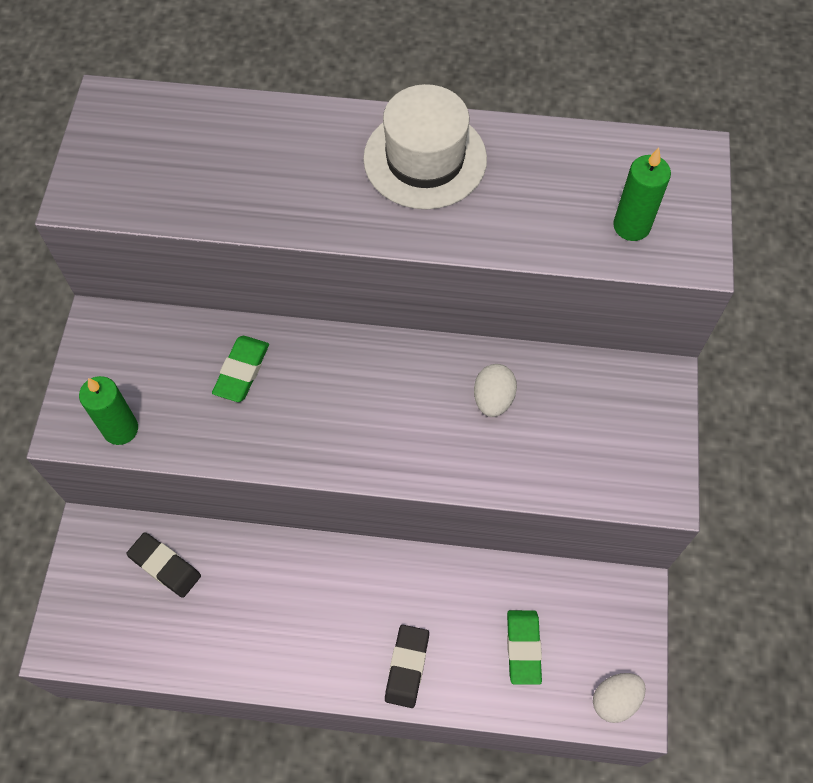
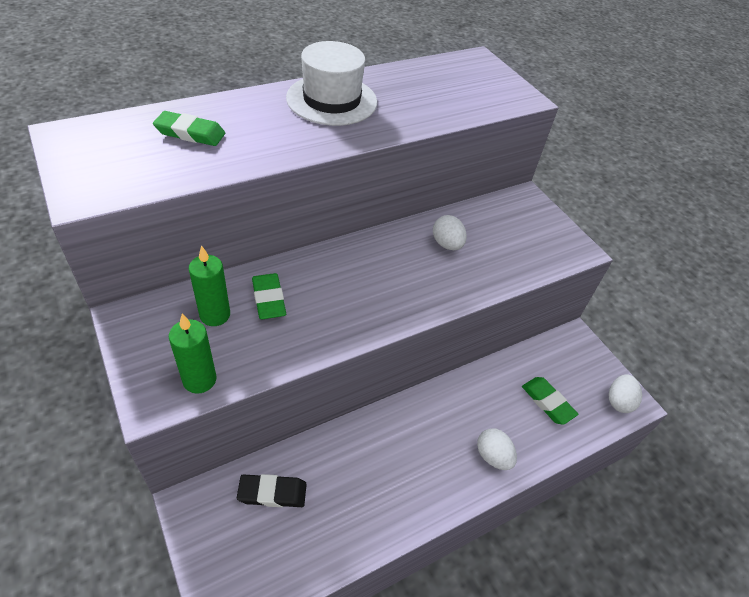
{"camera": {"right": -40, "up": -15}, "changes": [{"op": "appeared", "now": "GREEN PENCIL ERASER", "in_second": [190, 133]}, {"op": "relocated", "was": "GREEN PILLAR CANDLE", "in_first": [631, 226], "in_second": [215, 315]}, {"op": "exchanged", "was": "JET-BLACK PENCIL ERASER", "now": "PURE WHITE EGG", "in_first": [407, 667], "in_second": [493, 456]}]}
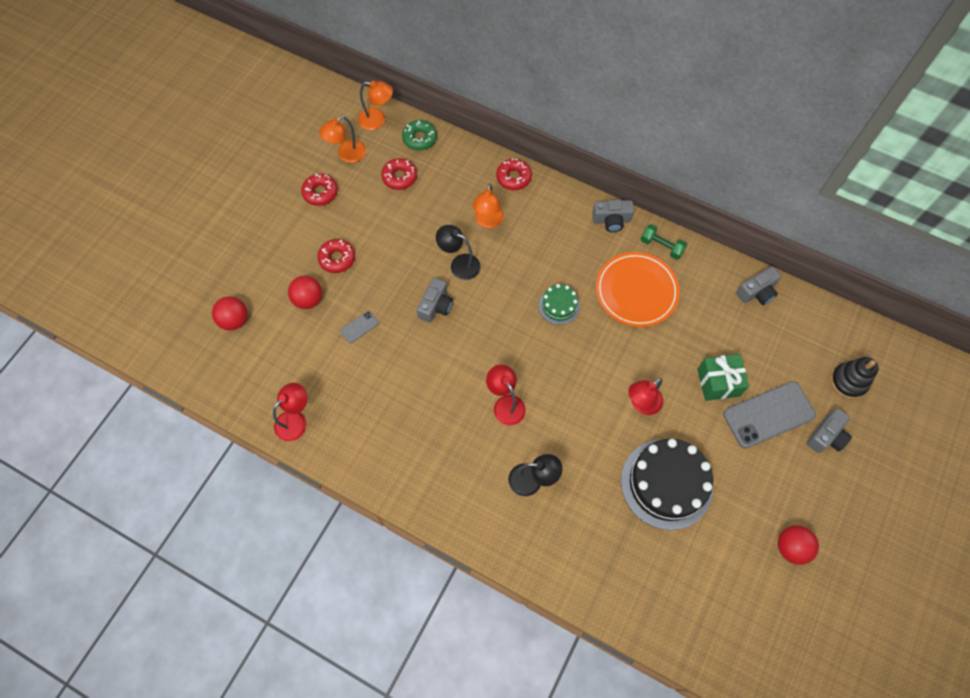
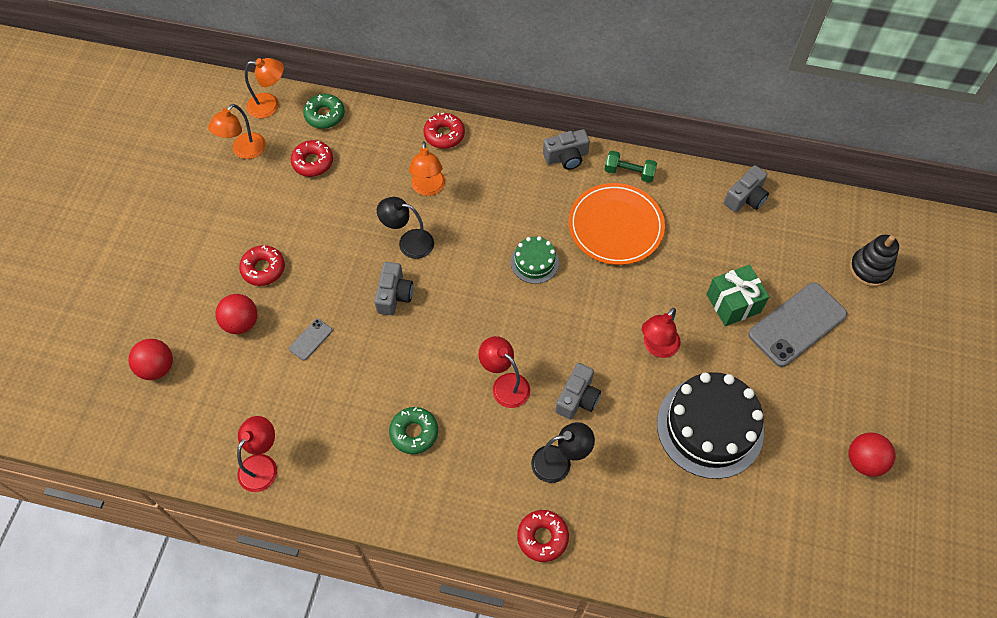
{"camera": {"right": -15, "up": -5}, "changes": [{"op": "appeared", "now": "GREEN GLAZED DONUT", "in_second": [414, 432]}, {"op": "relocated", "was": "CRIMSON GLAZED DONUT", "in_first": [320, 192], "in_second": [542, 537]}, {"op": "relocated", "was": "GREY CAMERA", "in_first": [826, 436], "in_second": [577, 398]}]}
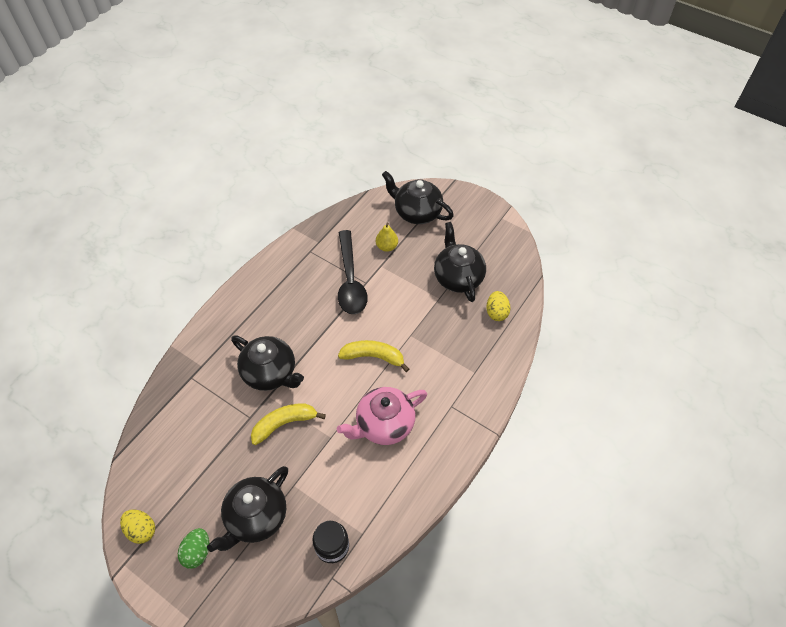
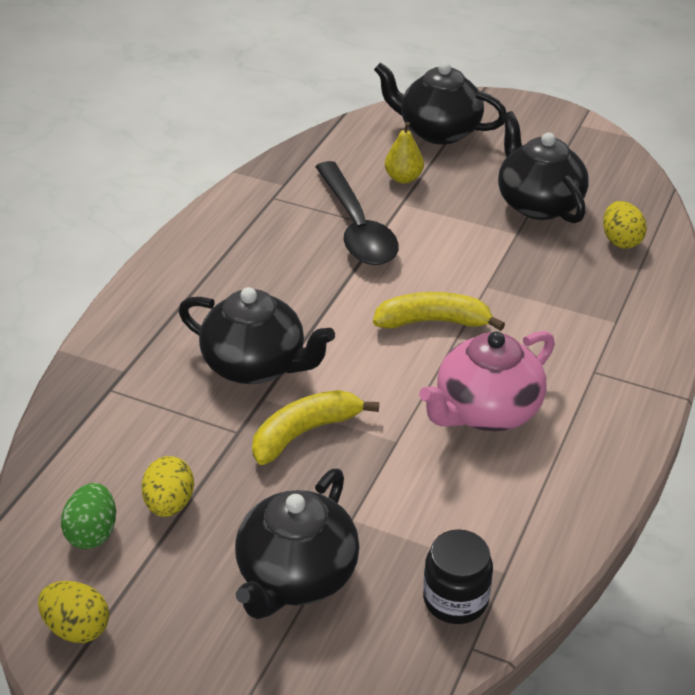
{"camera": {"right": -10, "up": -15}, "changes": [{"op": "relocated", "was": "GREEN EGG", "in_first": [197, 552], "in_second": [93, 533]}, {"op": "appeared", "now": "BRIGHT YELLOW EGG", "in_second": [170, 504]}]}
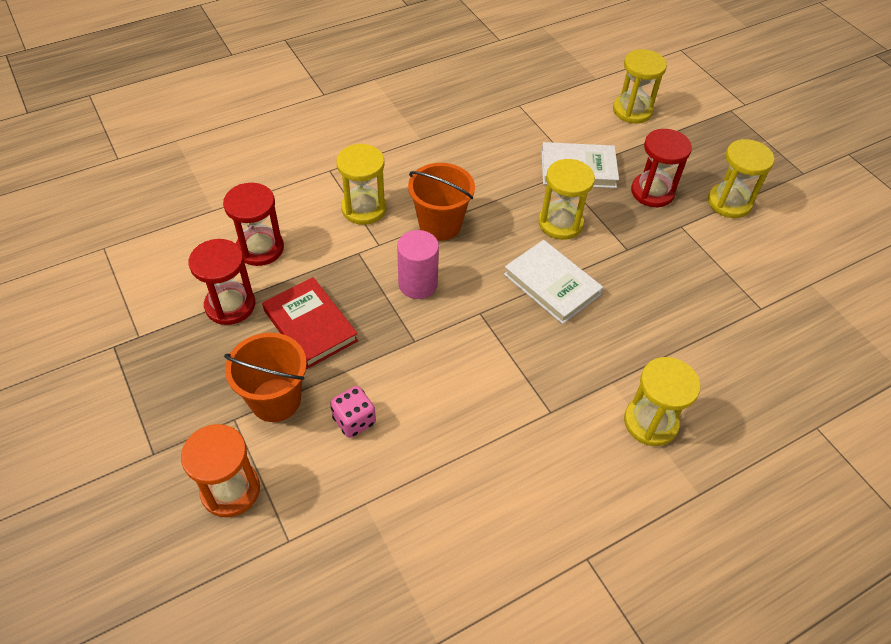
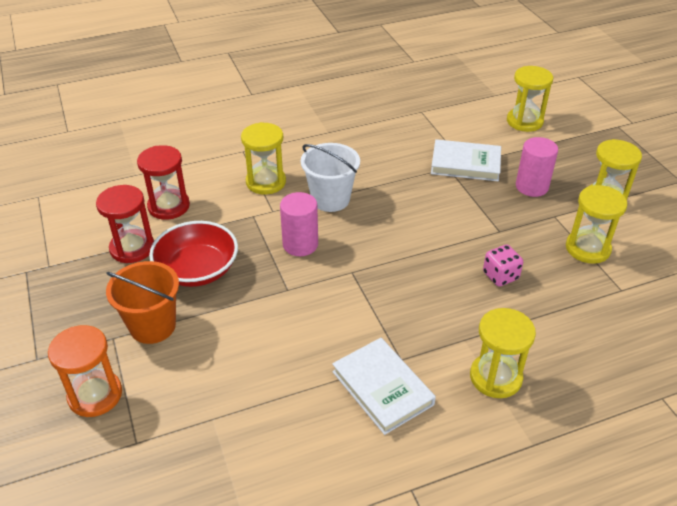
{"camera": {"right": 10, "up": -10}, "changes": [{"op": "exchanged", "was": "CRIMSON HARDCOVER", "now": "CRIMSON SERVING BOWL", "in_first": [310, 326], "in_second": [197, 269]}, {"op": "colour", "was": "ORANGE SAND BUCKET", "now": "PURE WHITE SAND BUCKET", "in_first": [440, 225], "in_second": [330, 199]}, {"op": "relocated", "was": "PURE WHITE HARDCOVER", "in_first": [552, 284], "in_second": [382, 388]}, {"op": "relocated", "was": "ROSY DIE", "in_first": [354, 420], "in_second": [500, 276]}, {"op": "exchanged", "was": "CRIMSON HOURGLASS", "now": "ROSY CYLINDER", "in_first": [652, 192], "in_second": [531, 187]}, {"op": "relocated", "was": "BRIGHT YELLOW HOURGLASS", "in_first": [560, 223], "in_second": [587, 248]}]}
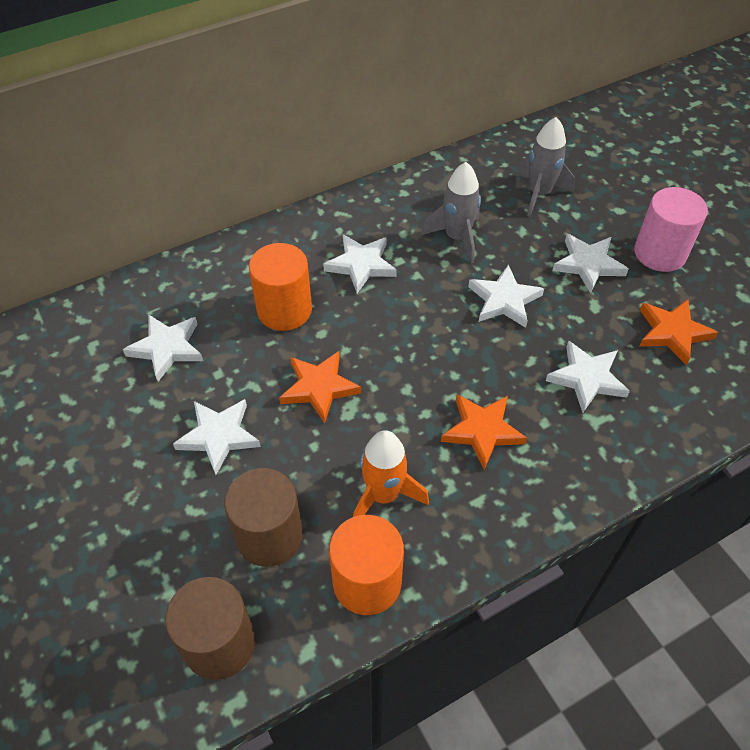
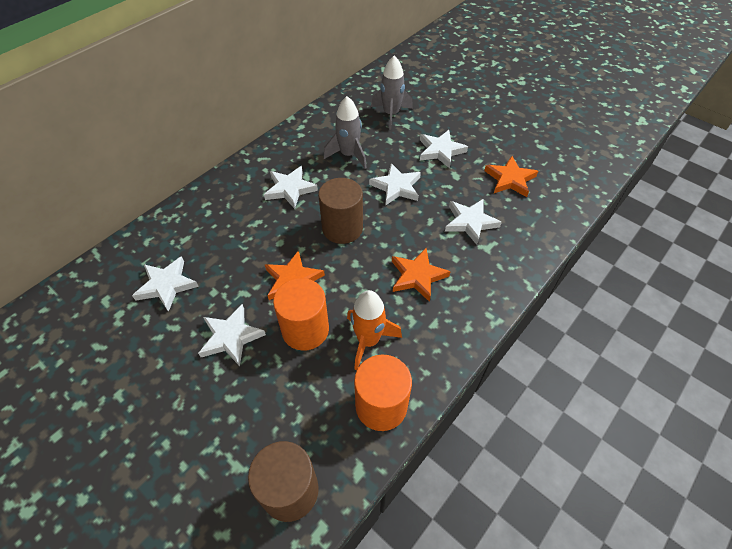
{"camera": {"right": -20, "up": 0}, "changes": [{"op": "relocated", "was": "ORANGE CYLINDER", "in_first": [284, 310], "in_second": [305, 330]}, {"op": "relocated", "was": "BROWN CYLINDER", "in_first": [269, 536], "in_second": [342, 228]}, {"op": "missing", "was": "ROSY CYLINDER", "in_first": [660, 253]}]}
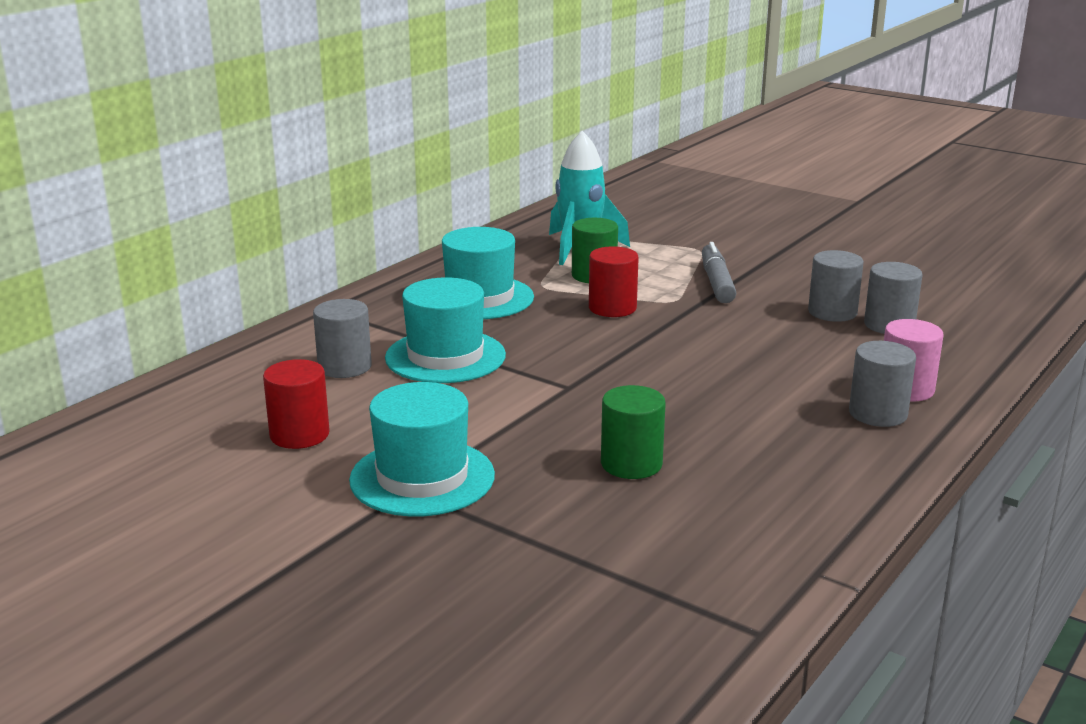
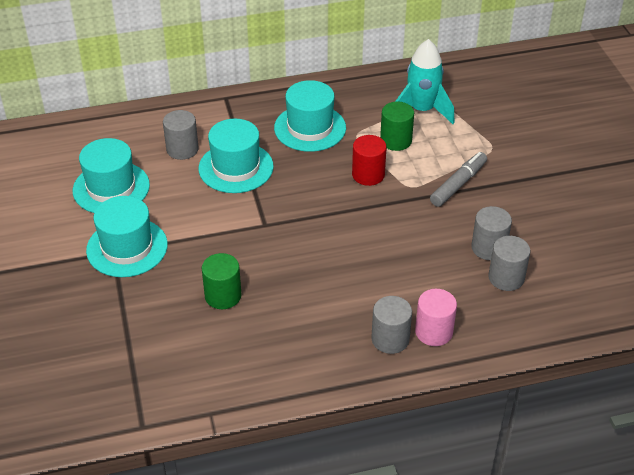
{"camera": {"right": 40, "up": 20}, "changes": [{"op": "exchanged", "was": "CRIMSON CYLINDER", "now": "TEAL HAT", "in_first": [299, 435], "in_second": [111, 188]}]}
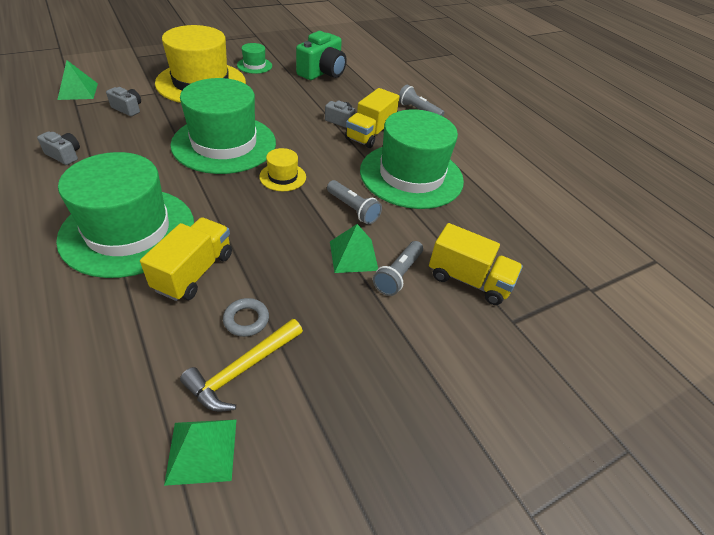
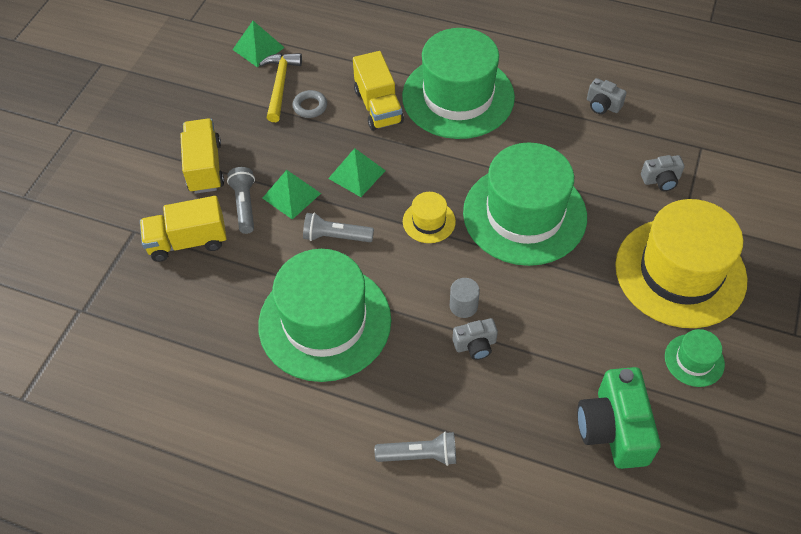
{"camera": {"right": 145, "up": 10}, "changes": [{"op": "relocated", "was": "BRIGHT YELLOW LORRY", "in_first": [370, 133], "in_second": [205, 167]}, {"op": "relocated", "was": "GREEN PYRAMID SHAPE", "in_first": [78, 91], "in_second": [356, 174]}, {"op": "appeared", "now": "GREY CYLINDER", "in_second": [463, 306]}, {"op": "spun", "was": "GREY CAMERA", "in_first": [64, 155], "in_second": [602, 105], "clockwise": 45}]}
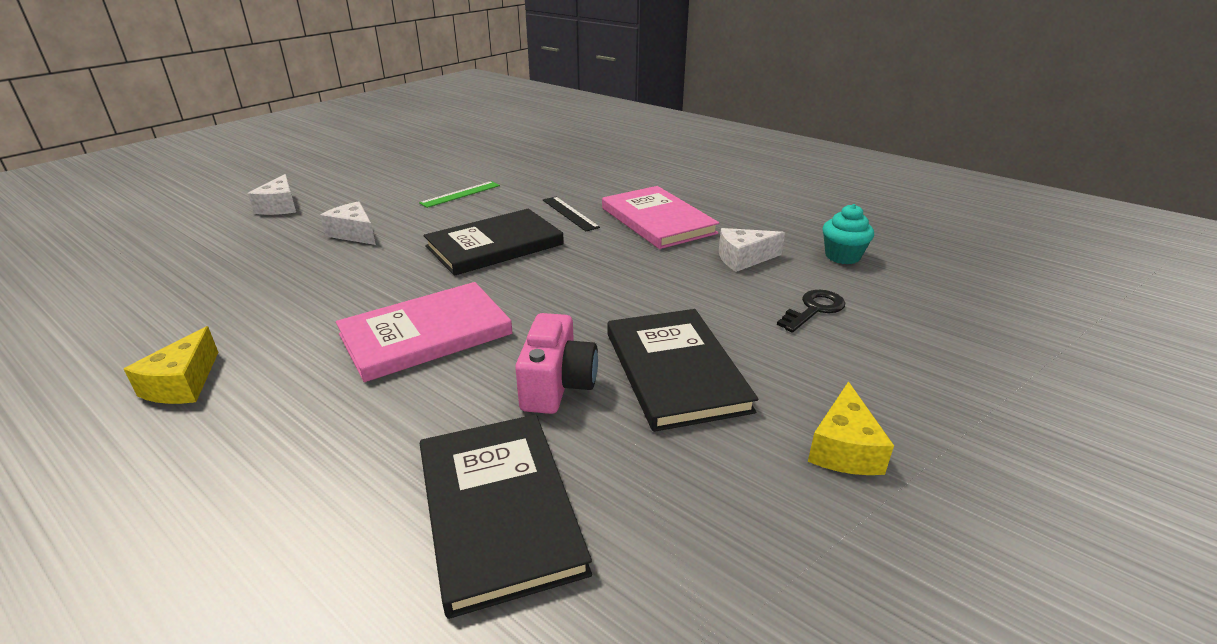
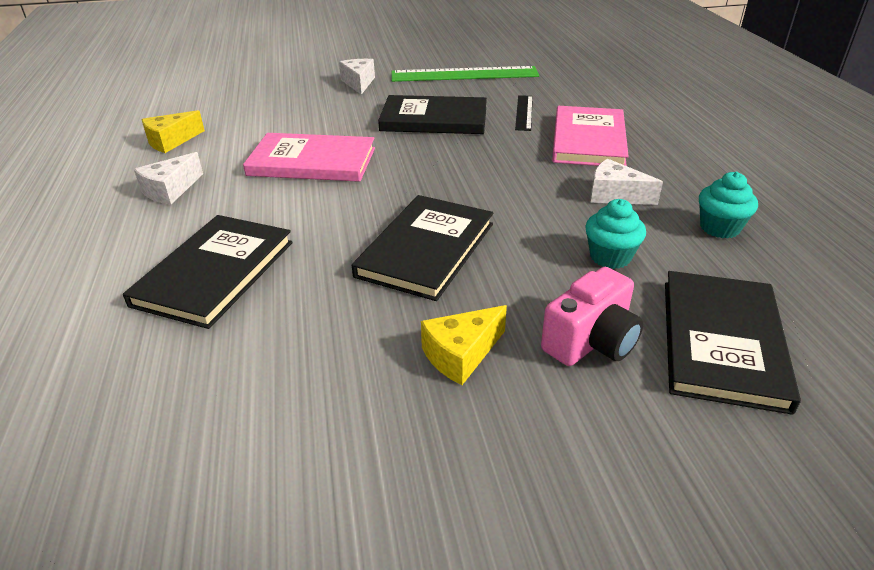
{"camera": {"right": 40, "up": 5}, "changes": [{"op": "relocated", "was": "PURE WHITE CHEESE WEDGE", "in_first": [280, 207], "in_second": [170, 190]}, {"op": "size", "was": "GREEN STRAIGHTEDGE", "in_first": [460, 194], "in_second": [464, 74], "ratio": 1.96}, {"op": "relocated", "was": "ROSY CAMERA", "in_first": [557, 385], "in_second": [591, 342]}, {"op": "exchanged", "was": "JET-BLACK LATCHKEY", "now": "TEAL FAIRY CAKE", "in_first": [814, 309], "in_second": [610, 257]}, {"op": "appeared", "now": "JET-BLACK HARDCOVER", "in_second": [722, 342]}]}
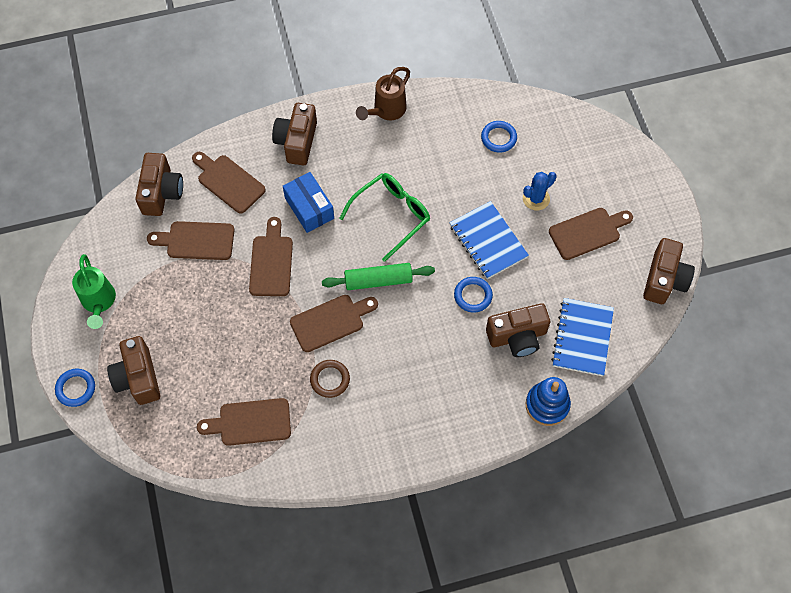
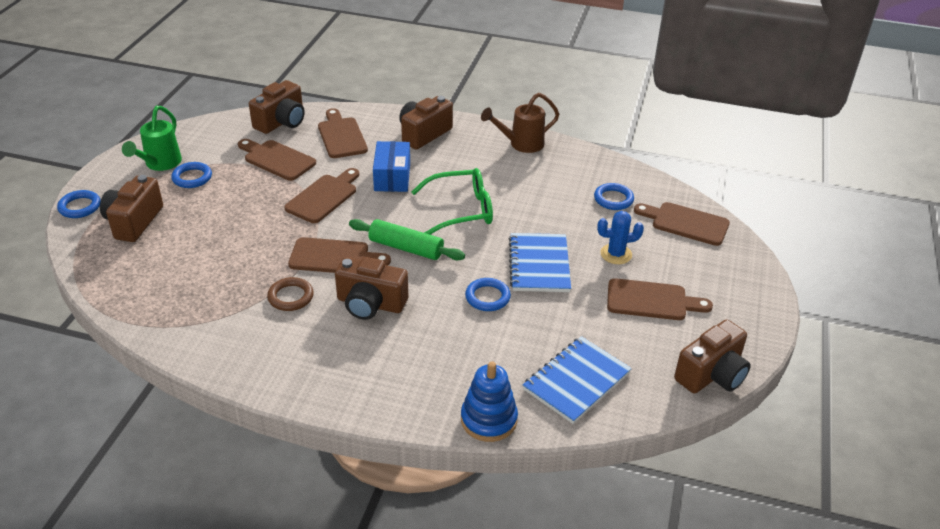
{"camera": {"right": 30, "up": -25}, "changes": [{"op": "appeared", "now": "BLUE TORUS", "in_second": [192, 178]}, {"op": "relocated", "was": "BROWN CAMERA", "in_first": [517, 337], "in_second": [370, 304]}, {"op": "relocated", "was": "BROWN CUTTING BOARD", "in_first": [250, 422], "in_second": [686, 223]}]}
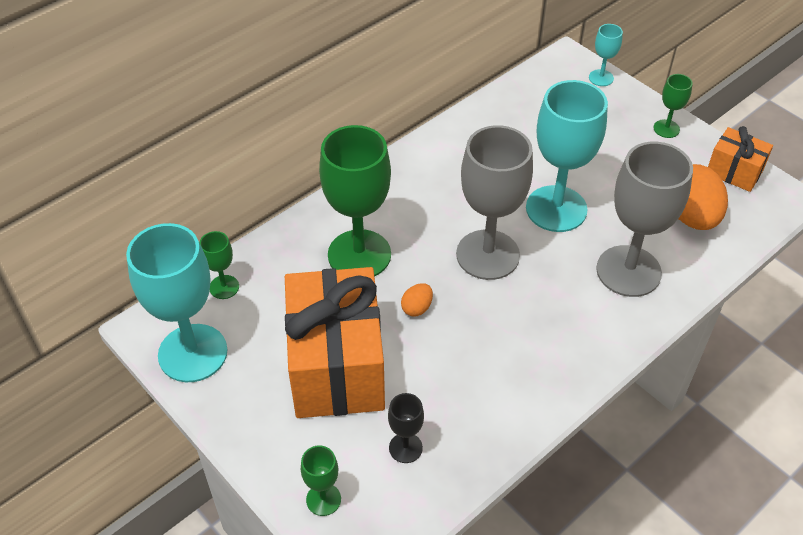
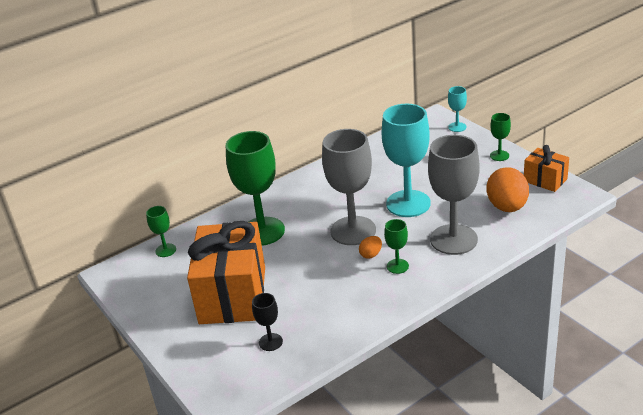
{"camera": {"right": 10, "up": -15}, "changes": [{"op": "relocated", "was": "ORANGE EGG", "in_first": [417, 308], "in_second": [371, 254]}, {"op": "relocated", "was": "GREEN GOBLET", "in_first": [323, 499], "in_second": [397, 266]}, {"op": "missing", "was": "TEAL GOBLET", "in_first": [193, 353]}]}
